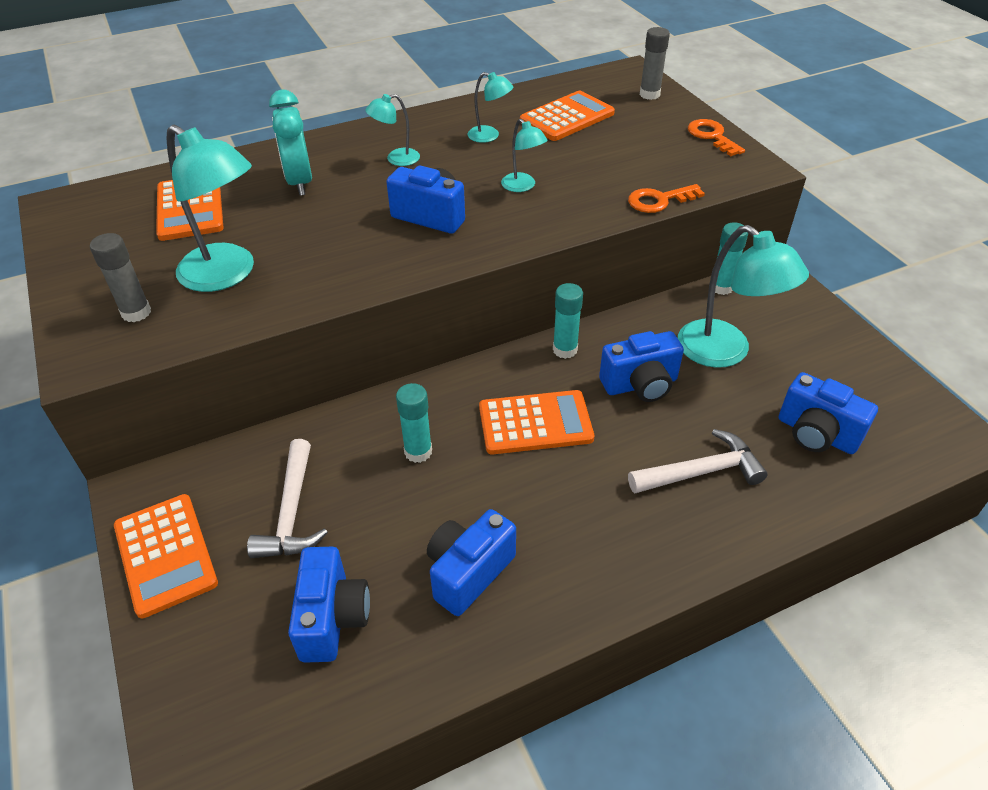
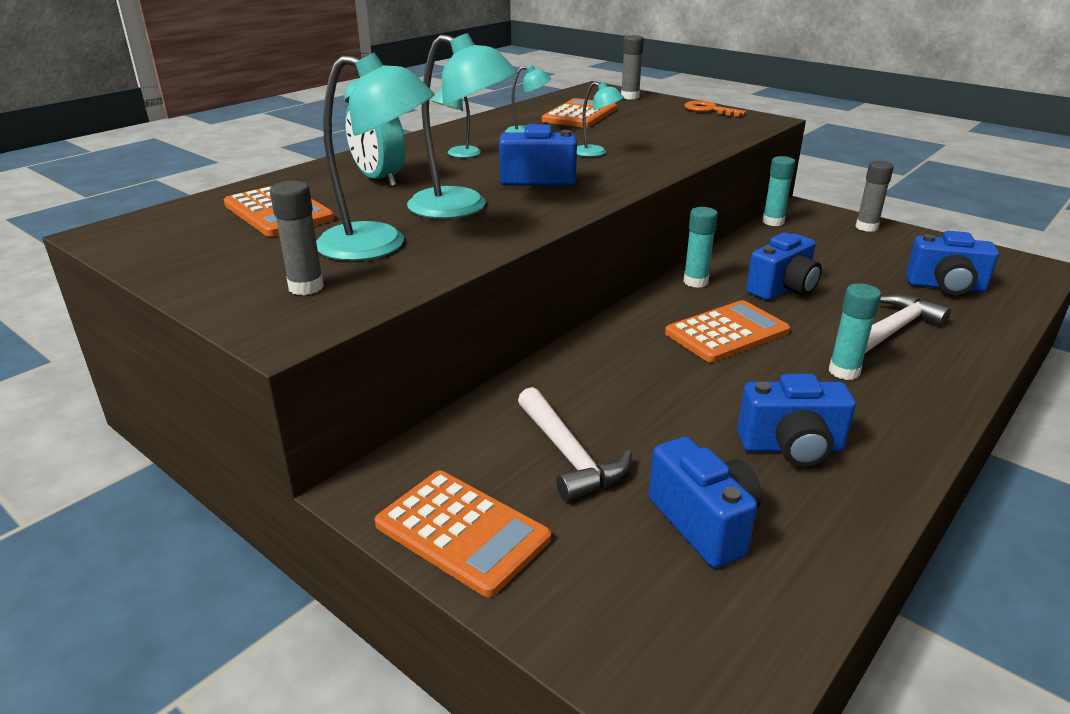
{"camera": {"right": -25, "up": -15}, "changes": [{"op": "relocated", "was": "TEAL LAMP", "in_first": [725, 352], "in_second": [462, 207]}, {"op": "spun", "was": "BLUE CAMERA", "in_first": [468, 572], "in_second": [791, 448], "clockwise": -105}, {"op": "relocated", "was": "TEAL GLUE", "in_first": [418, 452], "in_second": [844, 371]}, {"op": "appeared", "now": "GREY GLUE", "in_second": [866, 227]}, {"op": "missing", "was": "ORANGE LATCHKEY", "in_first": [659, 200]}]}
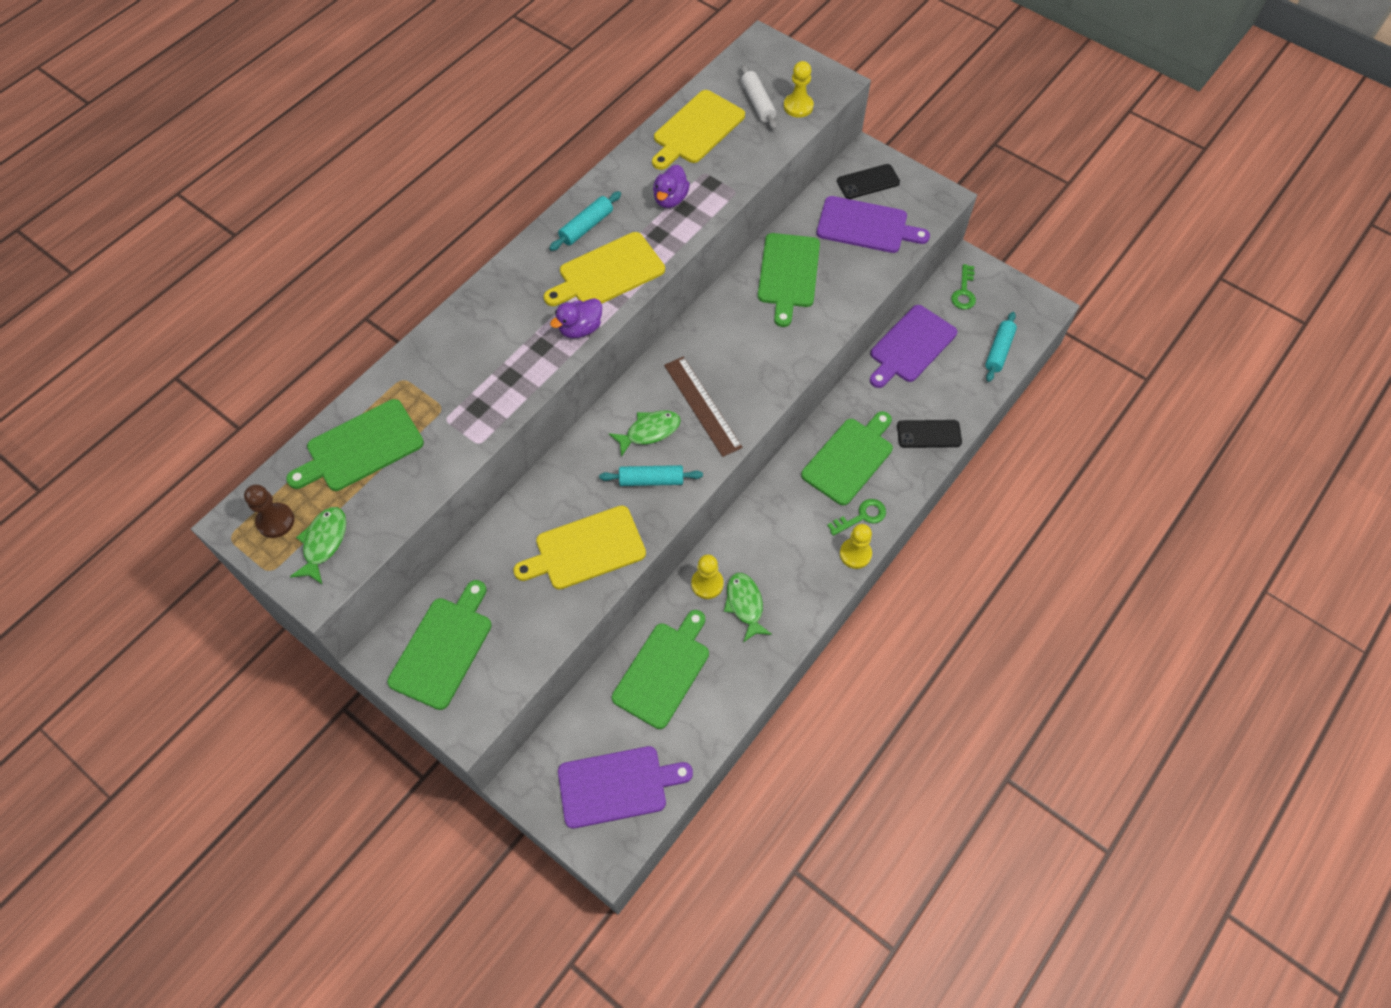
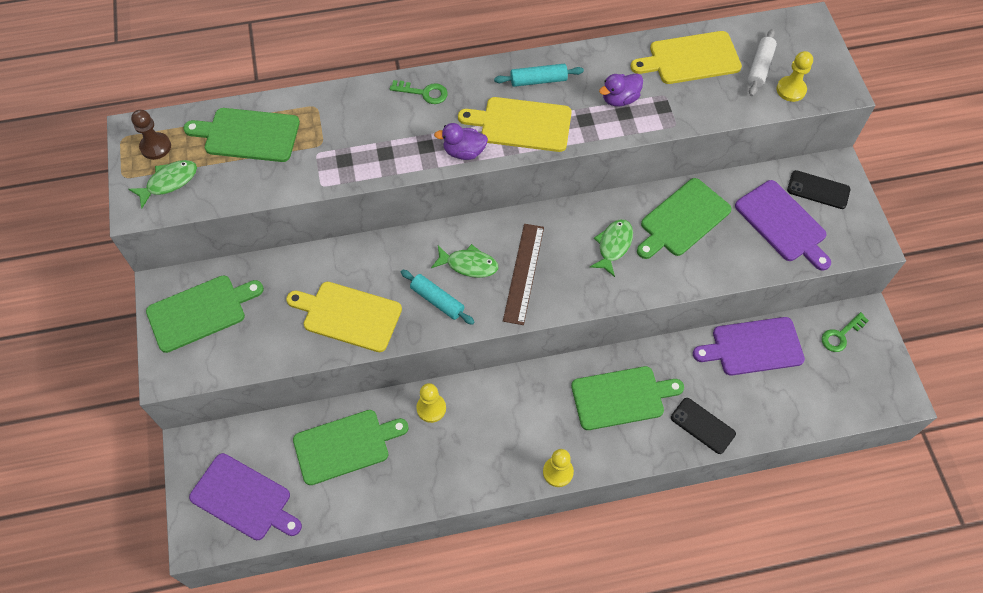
{"camera": {"right": 40, "up": 0}, "changes": [{"op": "relocated", "was": "GREEN LATCHKEY", "in_first": [861, 516], "in_second": [424, 92]}, {"op": "relocated", "was": "GREEN FISH", "in_first": [745, 604], "in_second": [613, 245]}, {"op": "missing", "was": "TEAL PASTRY ROLLER", "in_first": [999, 351]}]}
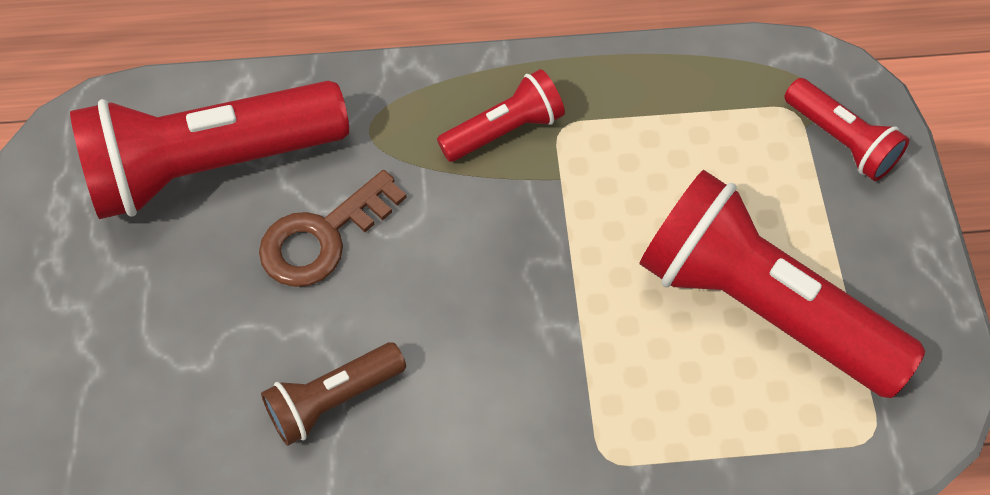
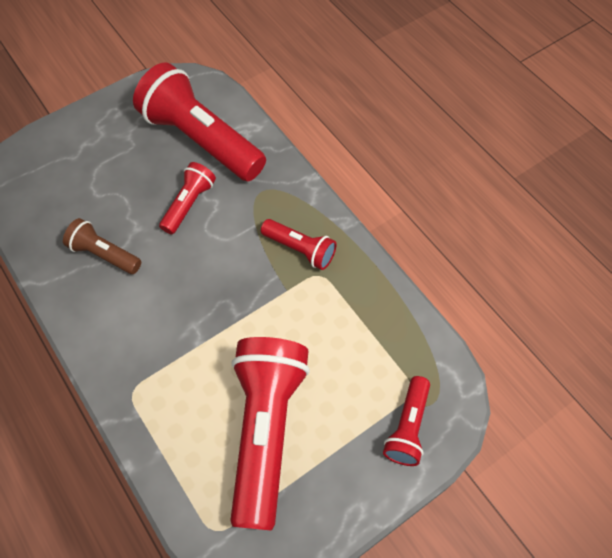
{"camera": {"right": 60, "up": 0}, "changes": [{"op": "exchanged", "was": "BROWN LATCHKEY", "now": "CRIMSON POCKET TORCH", "in_first": [323, 237], "in_second": [189, 204]}]}
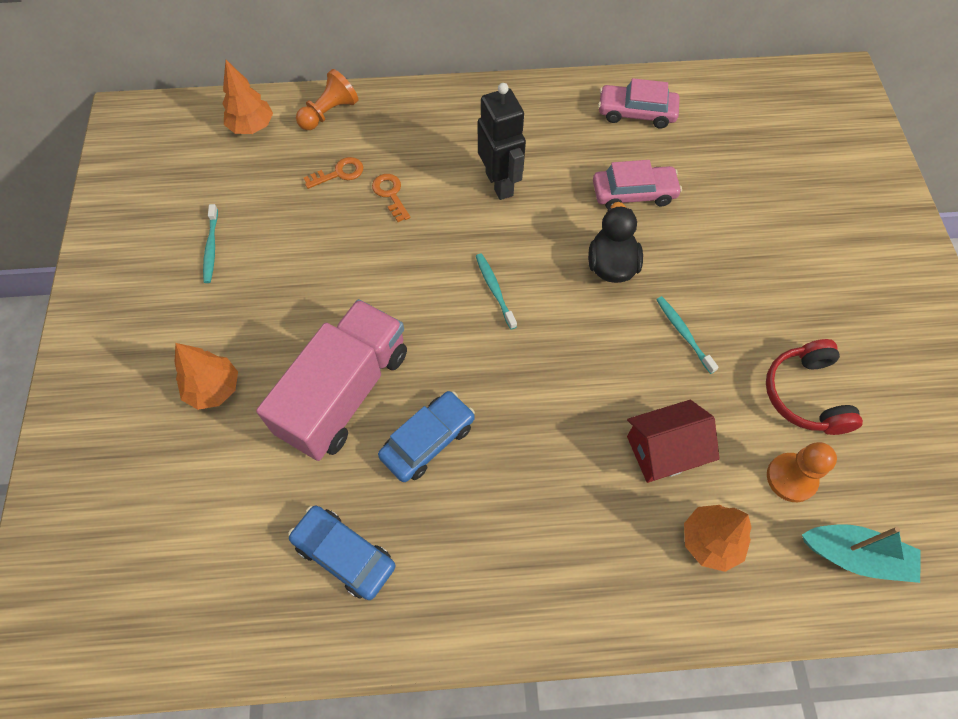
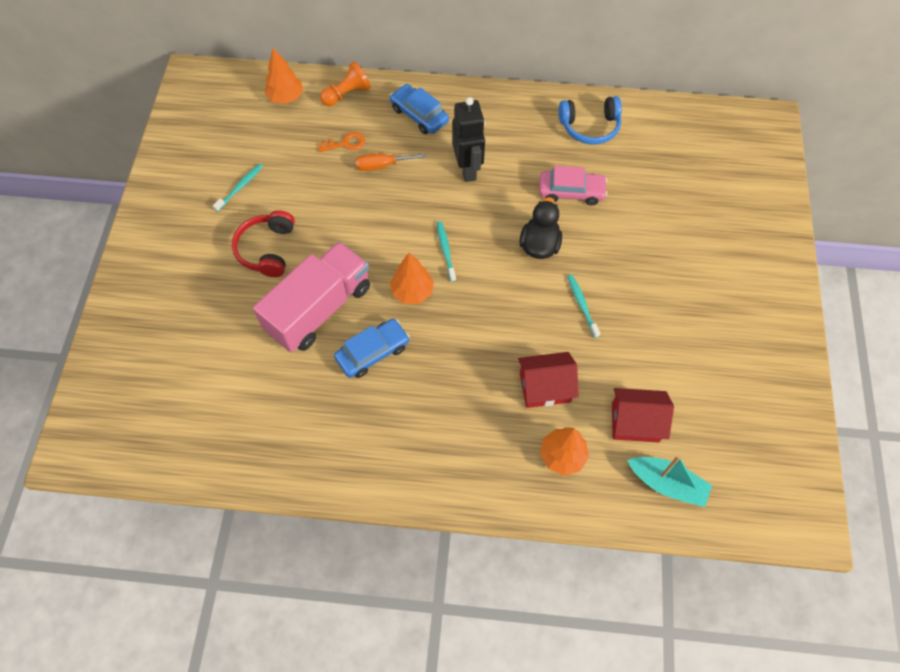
{"camera": {"right": 10, "up": 0}, "changes": [{"op": "spun", "was": "TEAL TOOTHBRUSH", "in_first": [211, 248], "in_second": [240, 187], "clockwise": -150}, {"op": "relocated", "was": "CRIMSON HEADPHONES", "in_first": [805, 395], "in_second": [267, 249]}, {"op": "exchanged", "was": "ORANGE LATCHKEY", "now": "ORANGE SCREWDRIVER", "in_first": [390, 194], "in_second": [382, 165]}, {"op": "relocated", "was": "BLUE AUTOMOBILE", "in_first": [344, 554], "in_second": [419, 115]}, {"op": "relocated", "was": "ORANGE FIR TREE", "in_first": [214, 389], "in_second": [412, 292]}, {"op": "exchanged", "was": "ROSY AUTOMOBILE", "now": "BLUE HEADPHONES", "in_first": [636, 112], "in_second": [590, 127]}, {"op": "exchanged", "was": "ORANGE GAME PAWN", "now": "CRIMSON TOY HOUSE", "in_first": [791, 478], "in_second": [635, 422]}]}
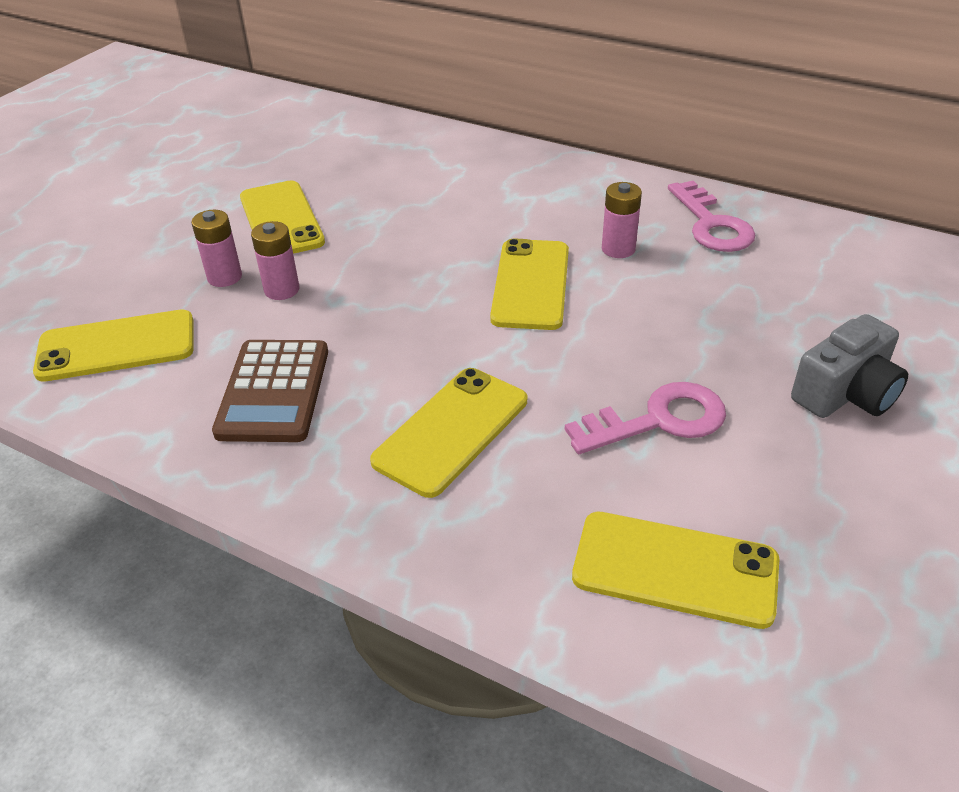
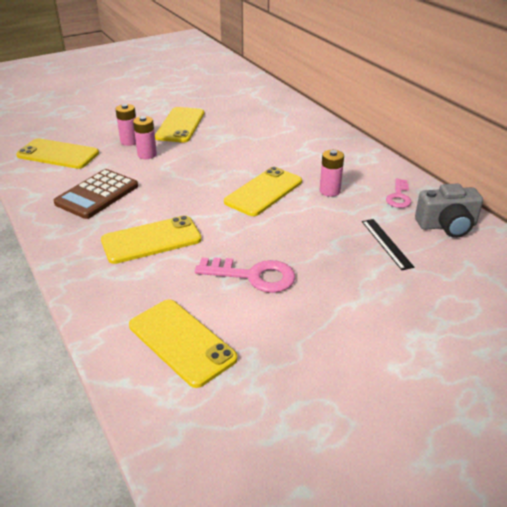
{"camera": {"right": 30, "up": -5}, "changes": [{"op": "appeared", "now": "JET-BLACK STRAIGHTEDGE", "in_second": [386, 243]}, {"op": "size", "was": "ROSY LATCHKEY", "in_first": [711, 224], "in_second": [399, 196], "ratio": 0.63}, {"op": "relocated", "was": "GREY CAMERA", "in_first": [845, 393], "in_second": [447, 225]}]}
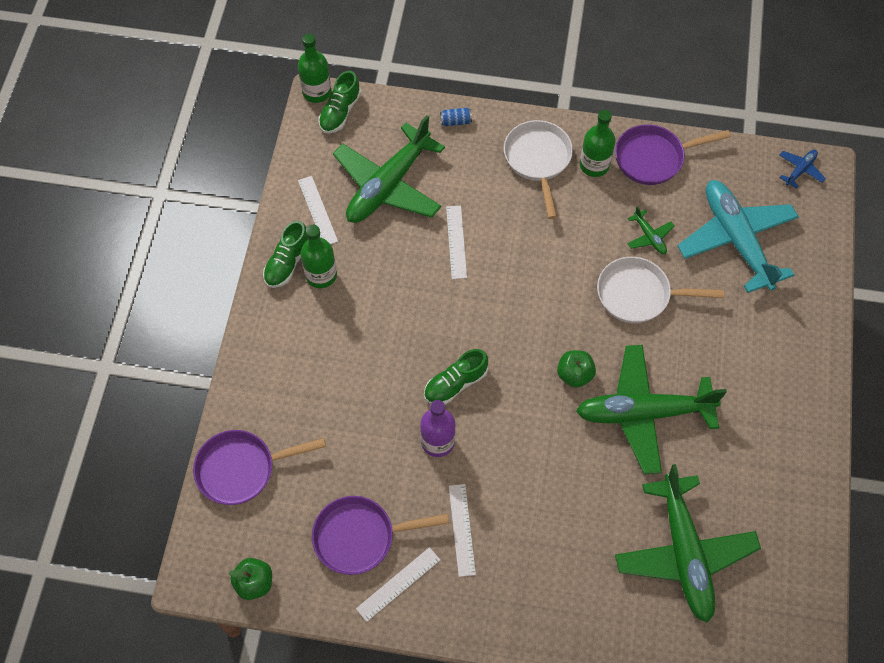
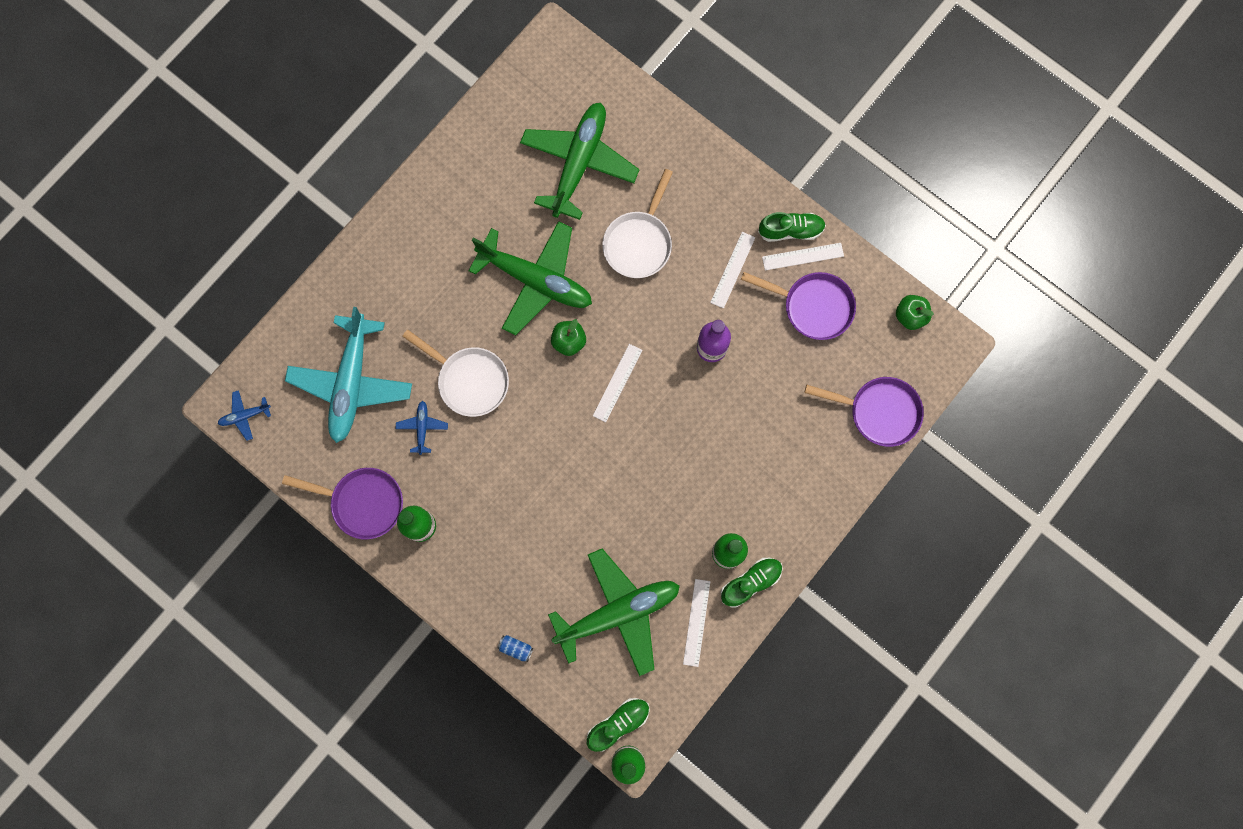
{"camera": {"right": -150, "up": 15}, "changes": [{"op": "colour", "was": "GREEN AEROPLANE", "now": "BLUE AEROPLANE", "in_first": [649, 237], "in_second": [422, 427]}, {"op": "relocated", "was": "PURE WHITE STRAIGHTEDGE", "in_first": [456, 242], "in_second": [617, 382]}, {"op": "relocated", "was": "PURE WHITE FRYING PAN", "in_first": [538, 160], "in_second": [639, 243]}, {"op": "relocated", "was": "GREEN SHOE", "in_first": [455, 384], "in_second": [790, 230]}]}
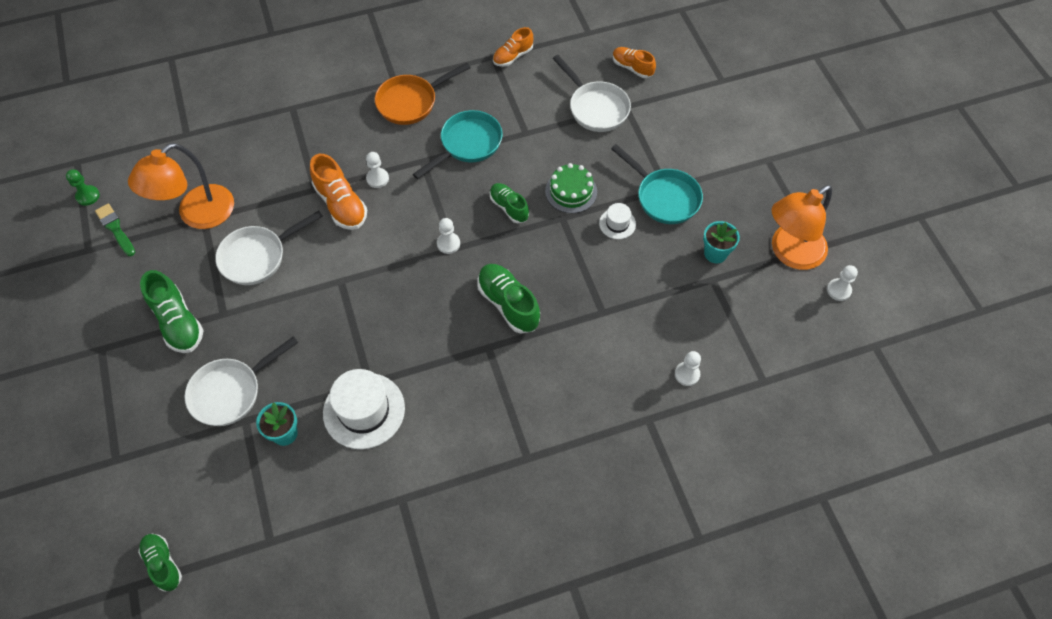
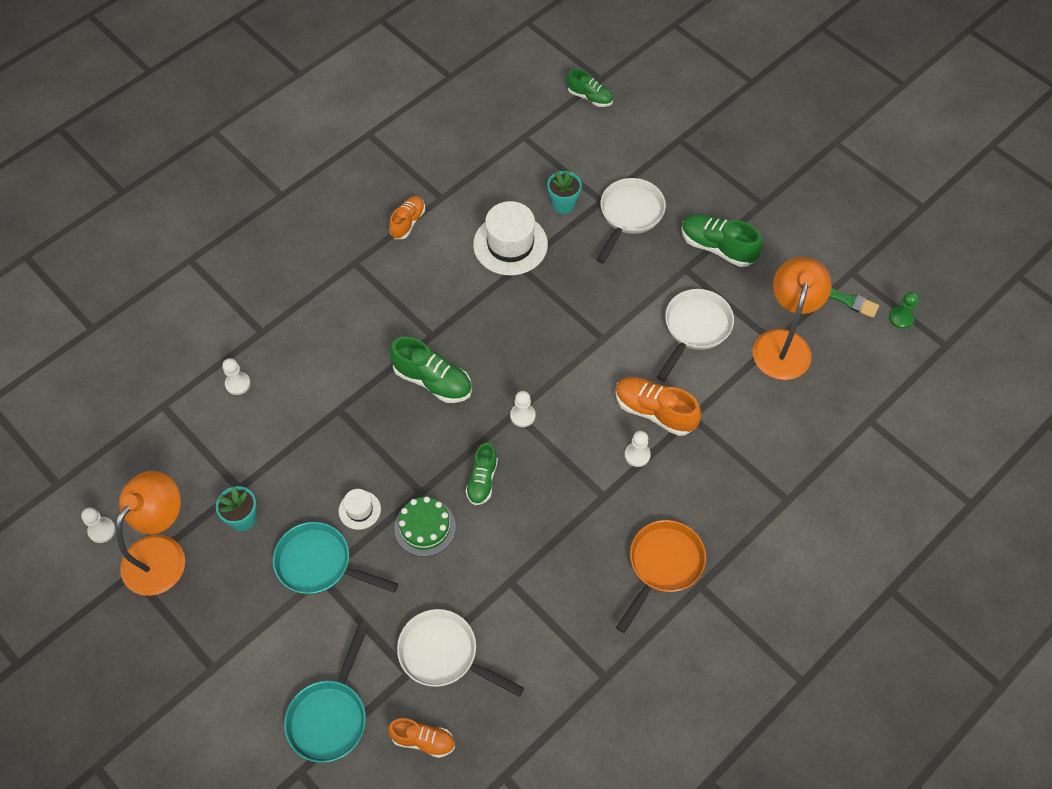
{"camera": {"right": 155, "up": 0}, "changes": [{"op": "relocated", "was": "TEAL FRYING PAN", "in_first": [467, 144], "in_second": [330, 716]}, {"op": "relocated", "was": "ORANGE SHOE", "in_first": [513, 56], "in_second": [408, 222]}, {"op": "spun", "was": "GREEN SHOE", "in_first": [509, 207], "in_second": [482, 480], "clockwise": 75}]}
